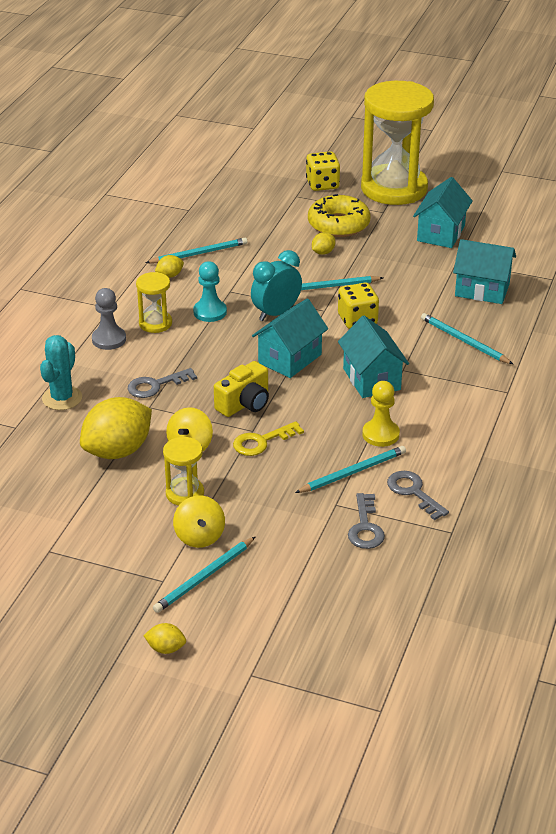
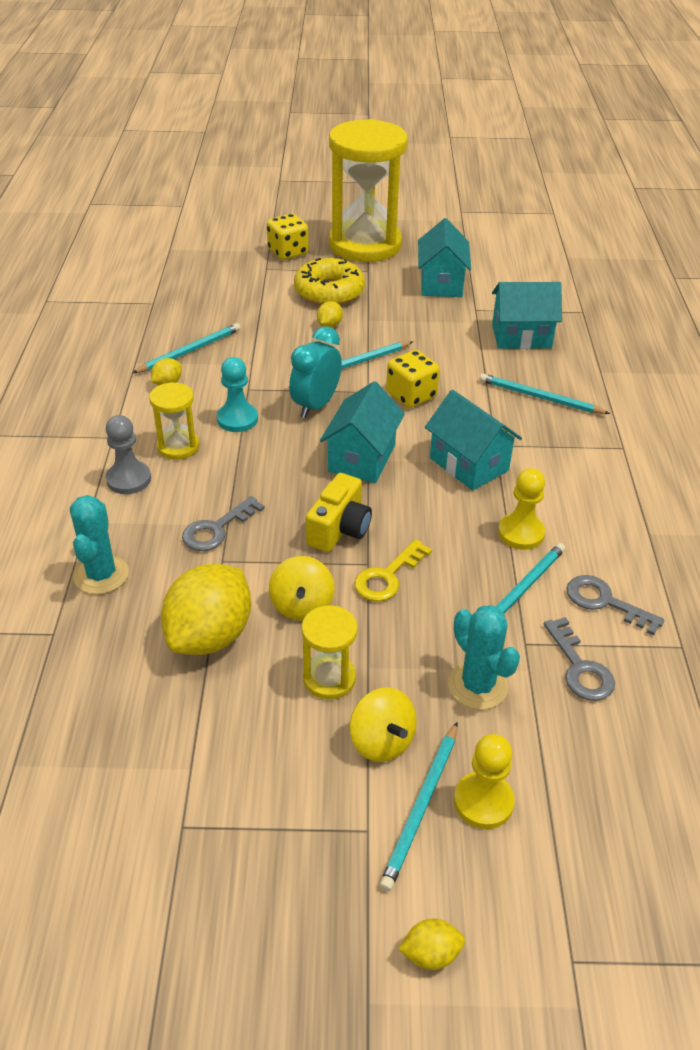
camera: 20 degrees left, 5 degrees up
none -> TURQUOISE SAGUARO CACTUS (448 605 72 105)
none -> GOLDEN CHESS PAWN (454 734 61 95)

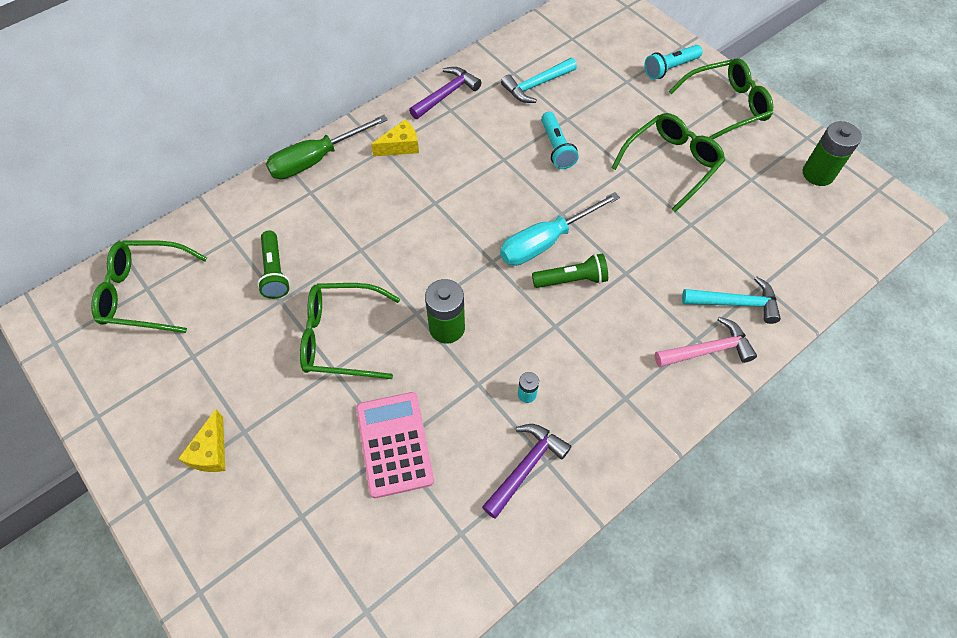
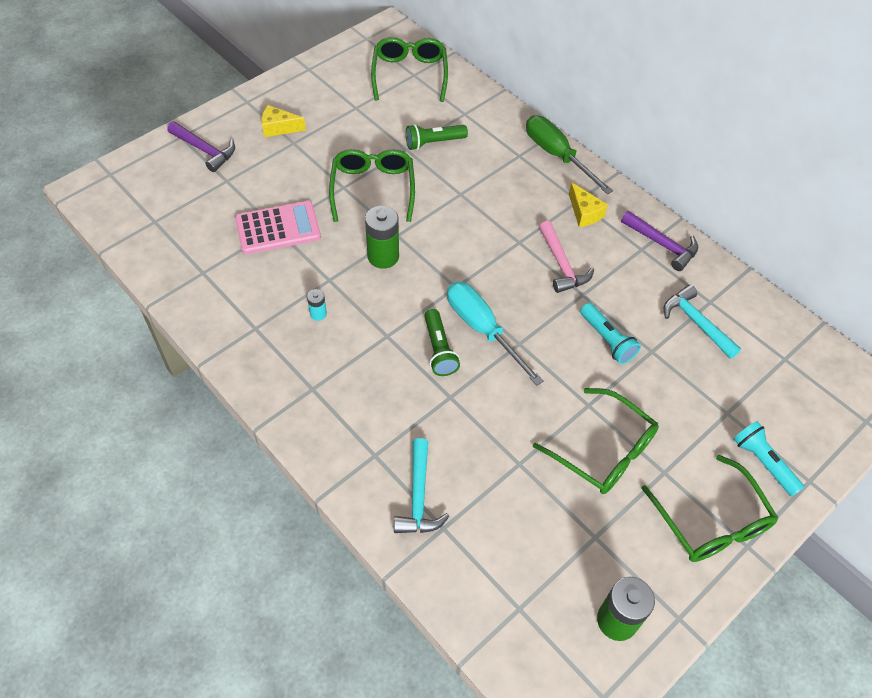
camera: 85 degrees right, 5 degrees down
ROYAL PURPLE HAMMER (482 424 89 95) -> ROYAL PURPLE HAMMER (167 122 68 50), shifted
PINK HAMMER (655 317 102 50) -> PINK HAMMER (539 221 55 72), shifted
TURQUOISE FLASHLIGHT (541 112 38 57) -> TURQUOISE FLASHLIGHT (580 303 61 61), 105 degrees counterclockwise

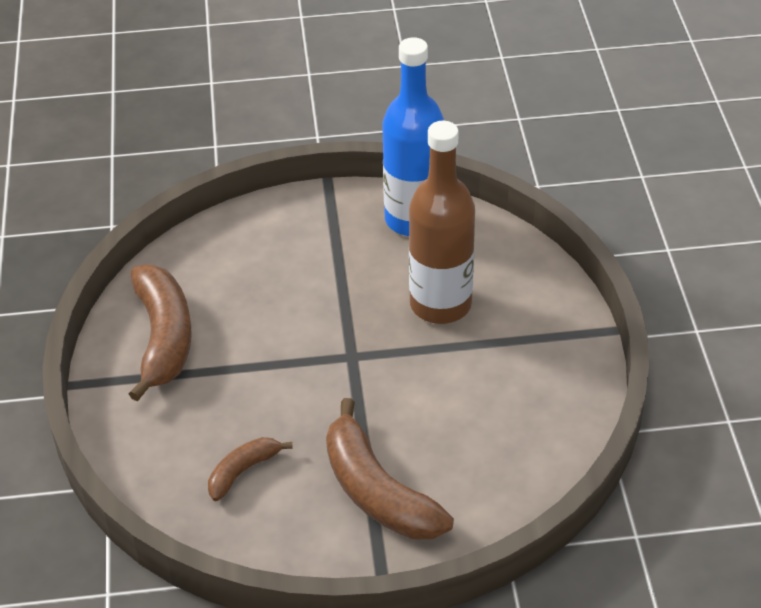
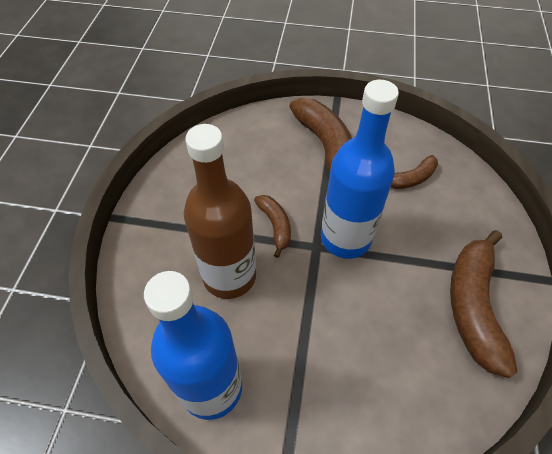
camera: 165 degrees left, 10 degrees up
none -> DARK BROWN TOY BANANA (254 195 37 63)
none -> ROYAL BLUE FLASK (321 80 78 179)

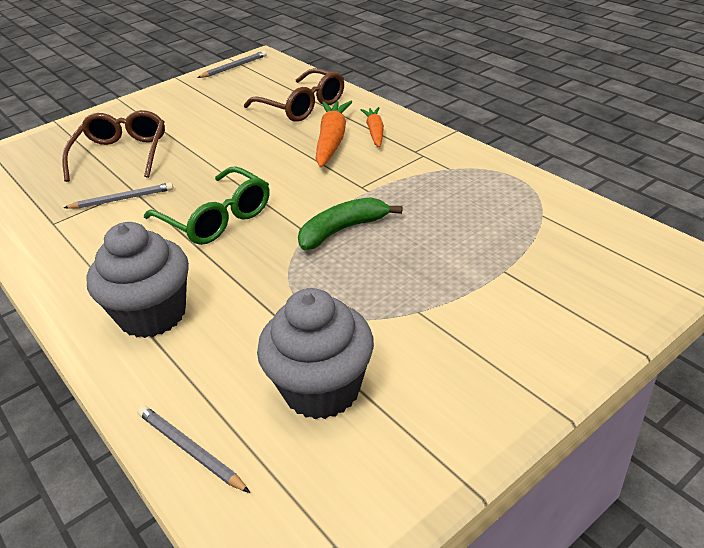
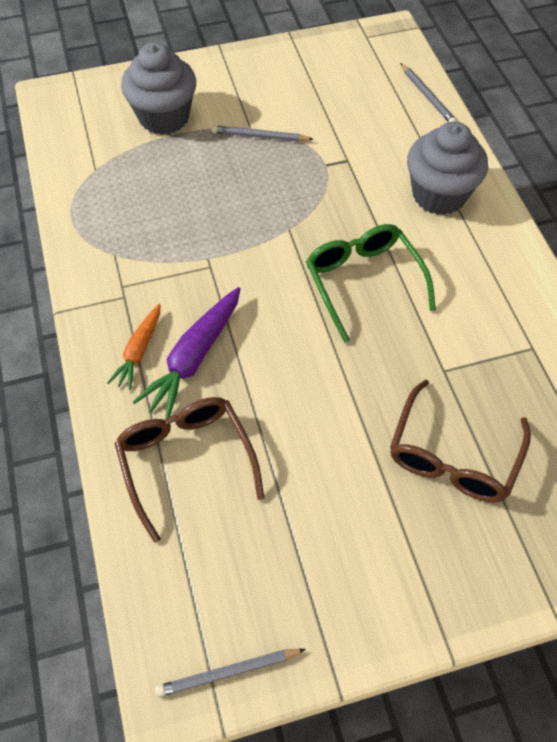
camera: 160 degrees left, 20 degrees up
ASH-GREY MUFFIN (257 288 117 131) -> ASH-GREY MUFFIN (121 43 75 92), shifted
ORANGE-COLOURED ROOT VEGETABLE (316 101 36 67) -> ROYAL PURPLE ROOT VEGETABLE (133 287 108 132)
ASH-GREY WOODEN PENCIL (64 182 109 27) -> ASH-GREY WOODEN PENCIL (211 125 102 17), shifted
EMERALD TOY BANANA (298 197 104 53) -> none

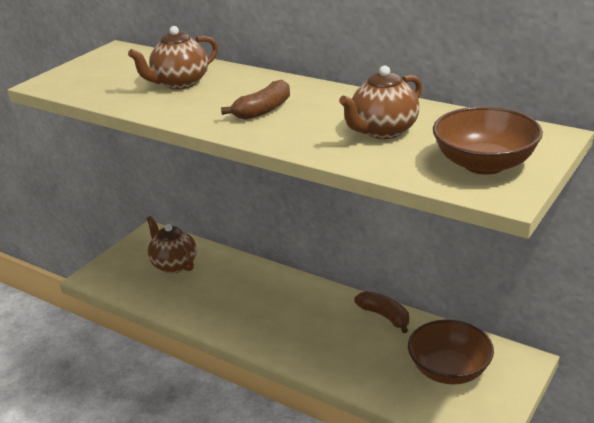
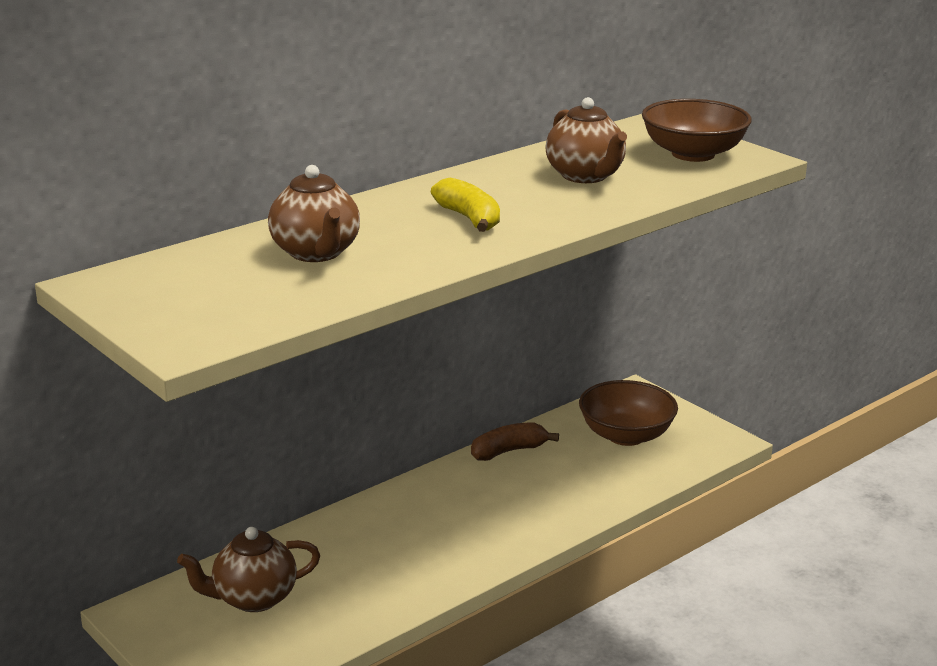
camera: 75 degrees left, 5 degrees down
DARK BROWN TOY BANANA (221 80 69 40) -> GOLDEN TOY BANANA (431 177 69 55)

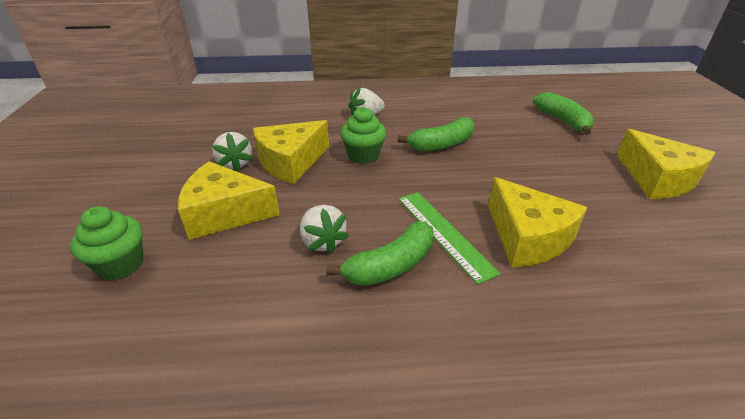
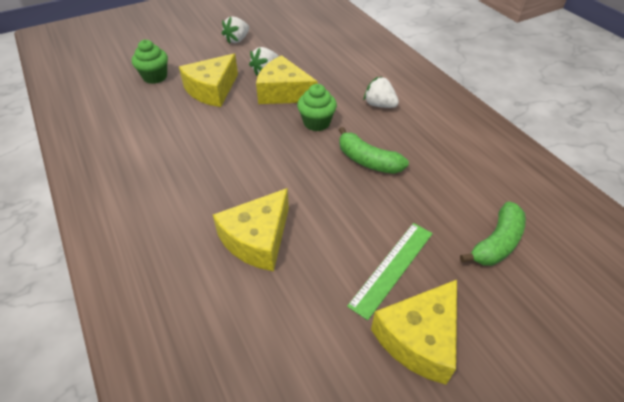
camera: 65 degrees right, 10 degrees up
GOLDEN PIECE OF CHEESE (178 161 102 79) -> GOLDEN PIECE OF CHEESE (179 54 59 53), 120 degrees counterclockwise
PURE WHITE TOY STRAWBERRY (300 205 49 49) -> PURE WHITE TOY STRAWBERRY (222 16 27 28), shifted
EMERALD STRAIGHTEDGE (398 192 103 93) -> EMERALD STRAIGHTEDGE (347 223 86 97), shifted
EMERALD TOY BANANA (326 221 108 65) -> none

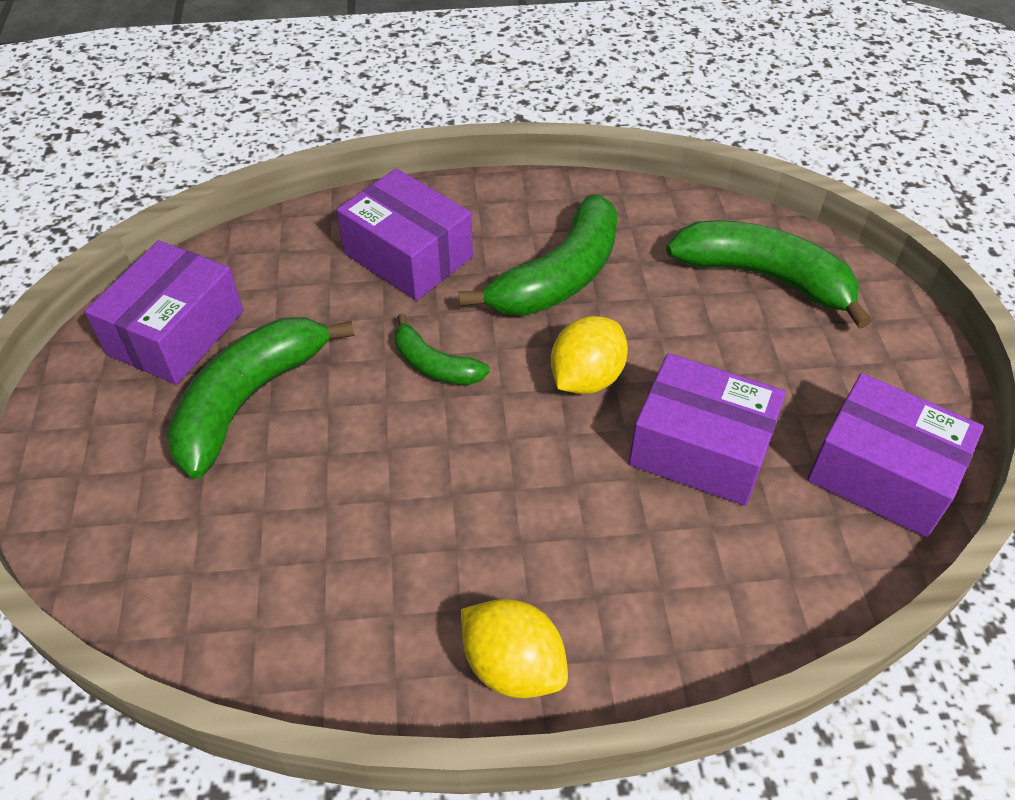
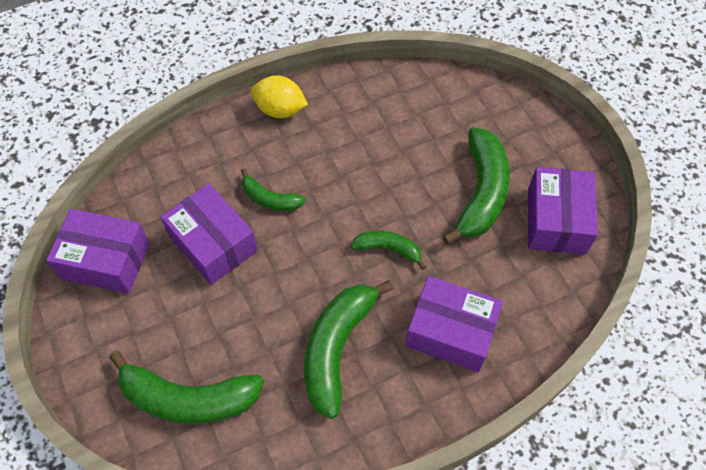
camera: 160 degrees right, 10 degrees up
ROYAL PURPLE PARCEL (629 353 157 153) -> ROYAL PURPLE PARCEL (161 184 97 101), 45 degrees clockwise
none -> EMERALD TOY BANANA (241 168 65 43)
GOLDEN TOY LEMON (551 316 77 78) -> none

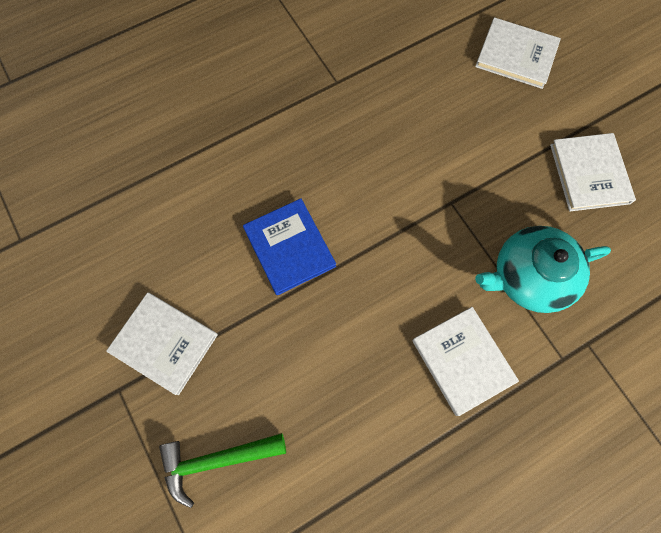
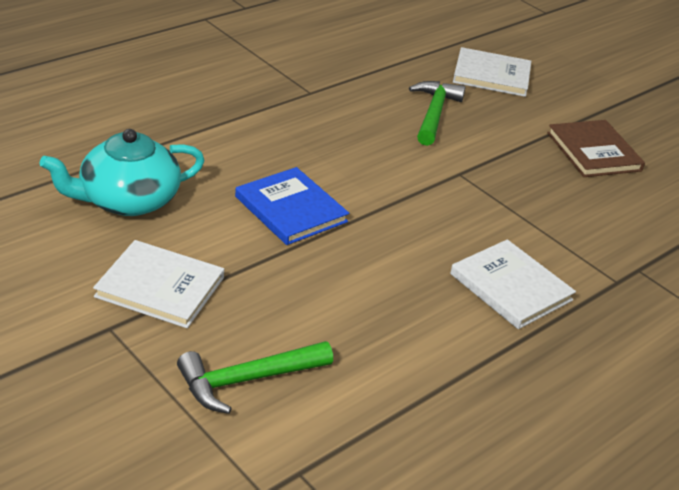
camera: 15 degrees left, 35 degrees down
TURQUOISE CHINA TEAPOT (475 226 136 87) -> TURQUOISE CHINA TEAPOT (39 129 166 87), shifted
none -> EMERALD HAMMER (409 81 56 65)
PURE WHITE HARDCOVER (550 133 86 78) -> DARK BROWN HARDCOVER (547 120 98 57)

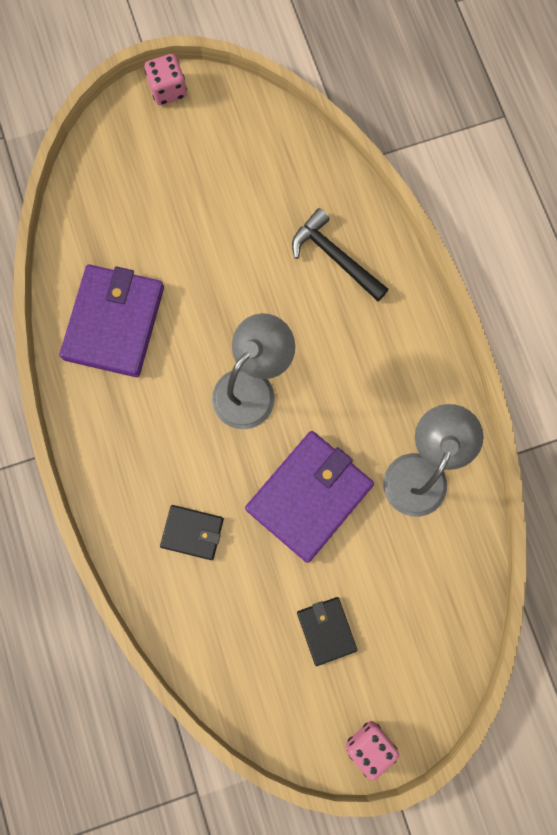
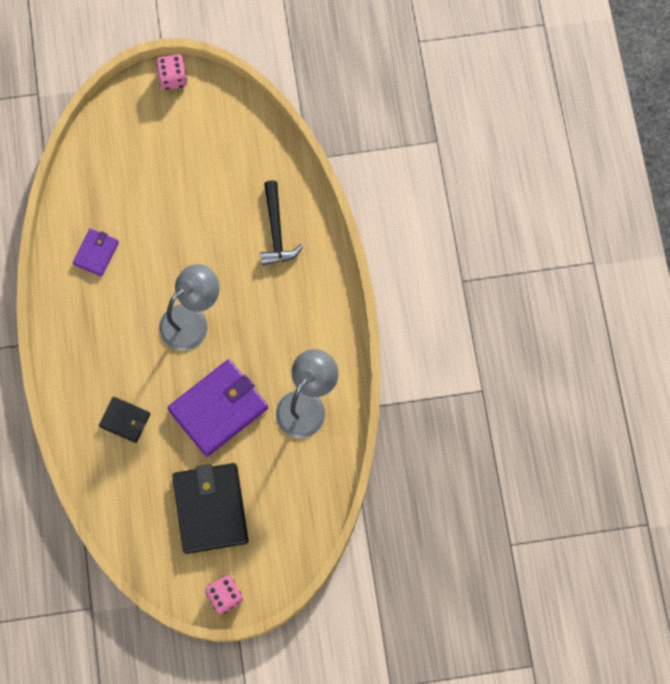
camera: 10 degrees right, 5 degrees down
ROYAL PURPLE CARD WALLET (60 264 104 113) -> ROYAL PURPLE CARD WALLET (73 229 46 47), x0.52
EBONY CARD WALLET (297 597 60 69) -> EBONY CARD WALLET (172 463 76 91), x1.91
EBONY HAMMER (292 208 97 93) -> EBONY HAMMER (260 180 43 85), 150 degrees counterclockwise

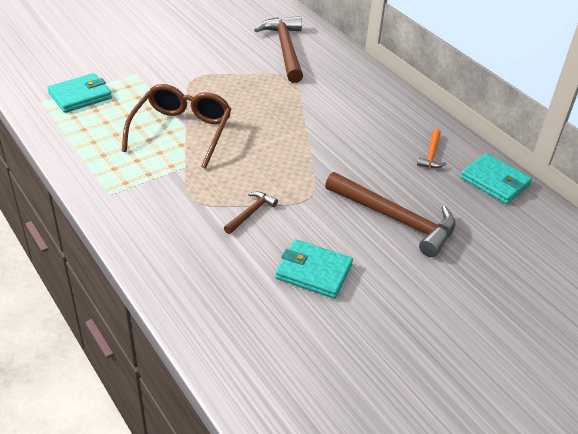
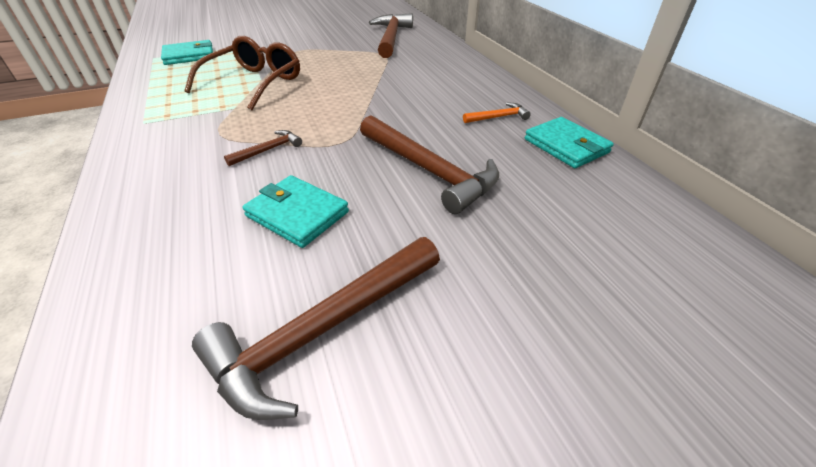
camera: 15 degrees right, 0 degrees up
none -> DARK BROWN HAMMER (192 237 248 183)
ORANGE-COLOURED HAMMER (417 129 29 39) -> ORANGE-COLOURED HAMMER (463 103 68 20), 135 degrees counterclockwise

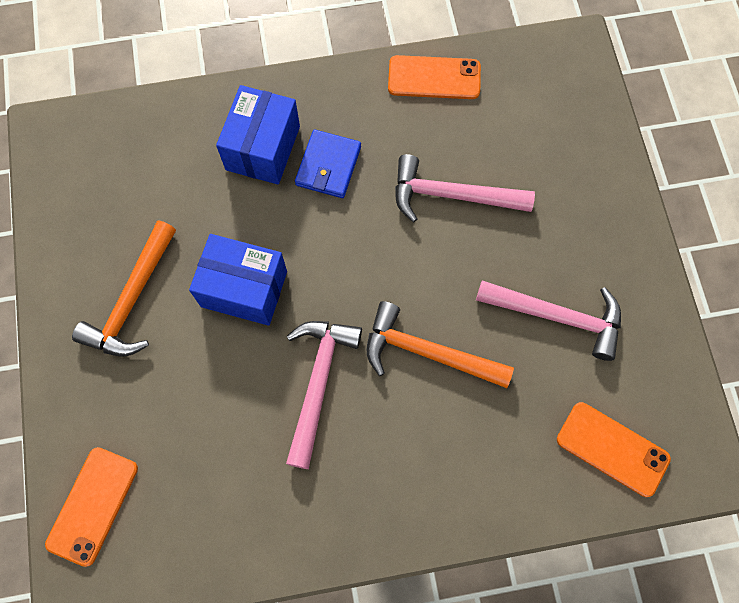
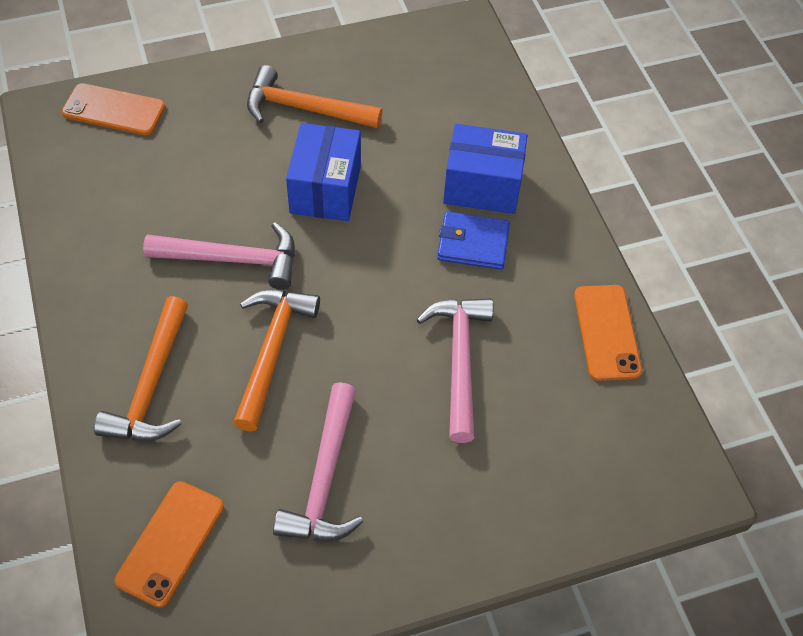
camera: 80 degrees right, 15 degrees down
none -> ORANGE-COLOURED HAMMER (94 296 94 145)

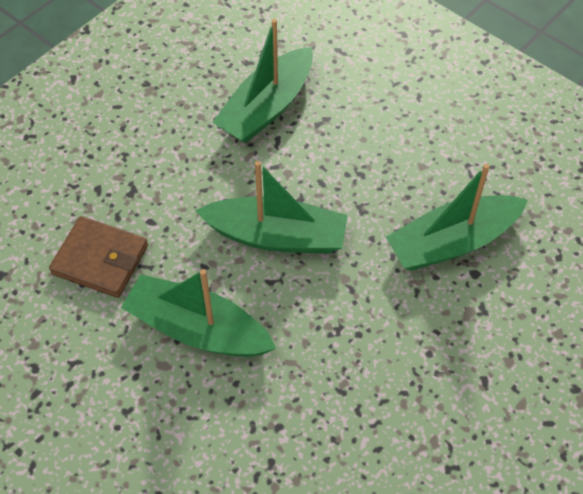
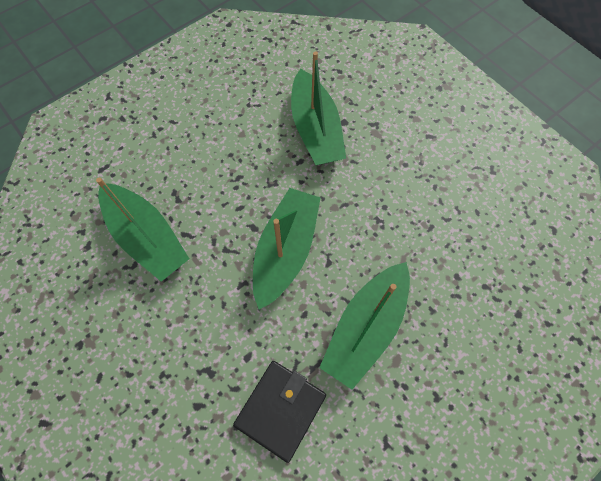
camera: 80 degrees left, 10 degrees up
DARK BROWN CARD WALLET (49 216 99 82) -> EBONY CARD WALLET (233 361 93 102)

